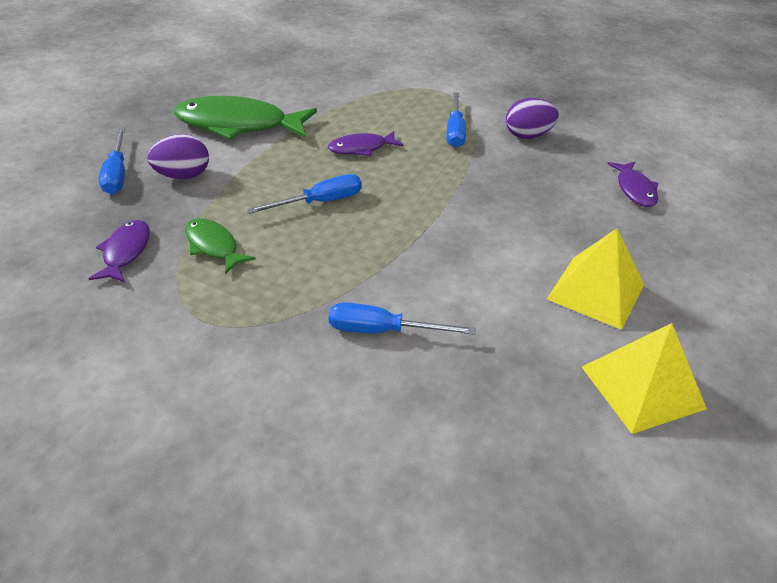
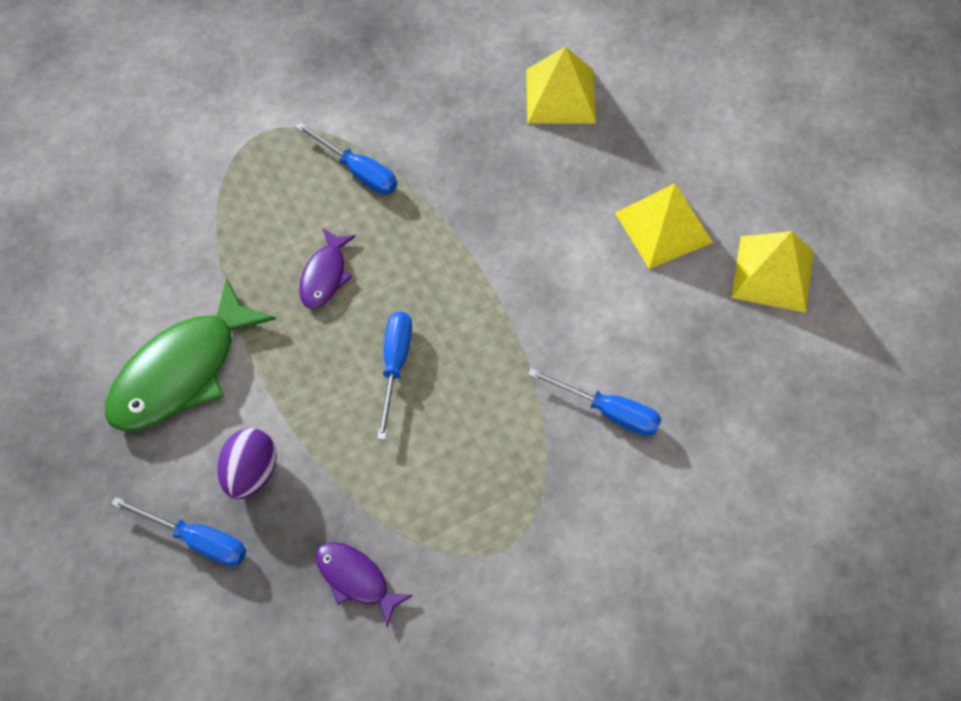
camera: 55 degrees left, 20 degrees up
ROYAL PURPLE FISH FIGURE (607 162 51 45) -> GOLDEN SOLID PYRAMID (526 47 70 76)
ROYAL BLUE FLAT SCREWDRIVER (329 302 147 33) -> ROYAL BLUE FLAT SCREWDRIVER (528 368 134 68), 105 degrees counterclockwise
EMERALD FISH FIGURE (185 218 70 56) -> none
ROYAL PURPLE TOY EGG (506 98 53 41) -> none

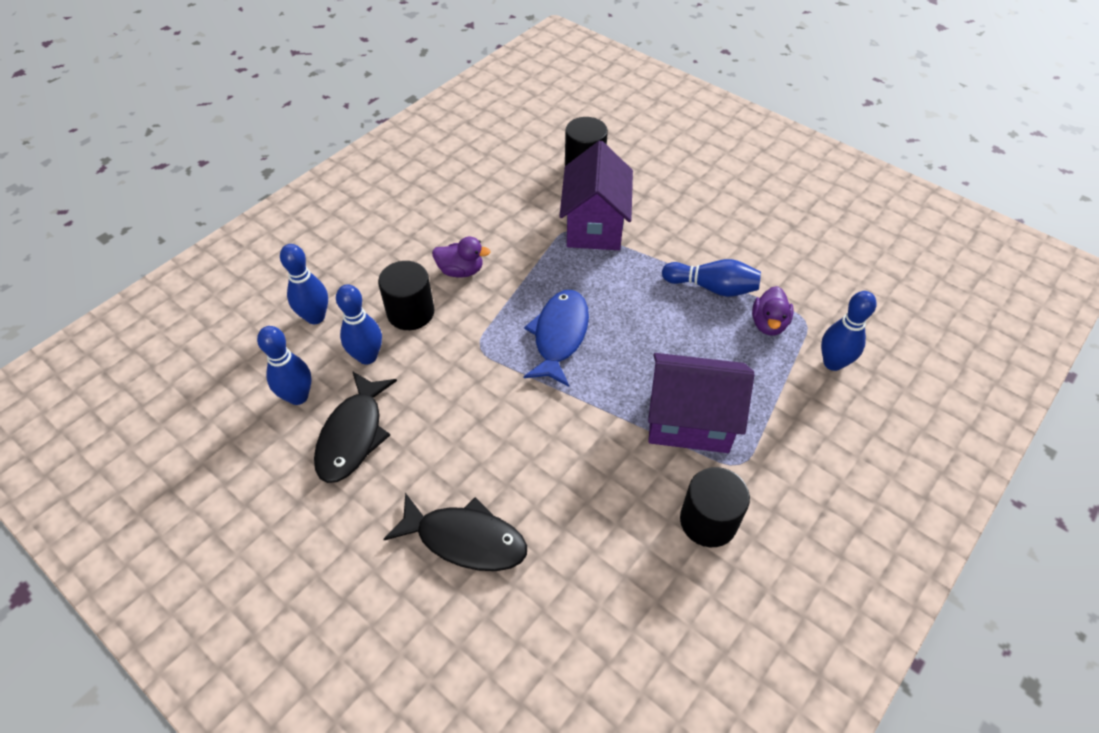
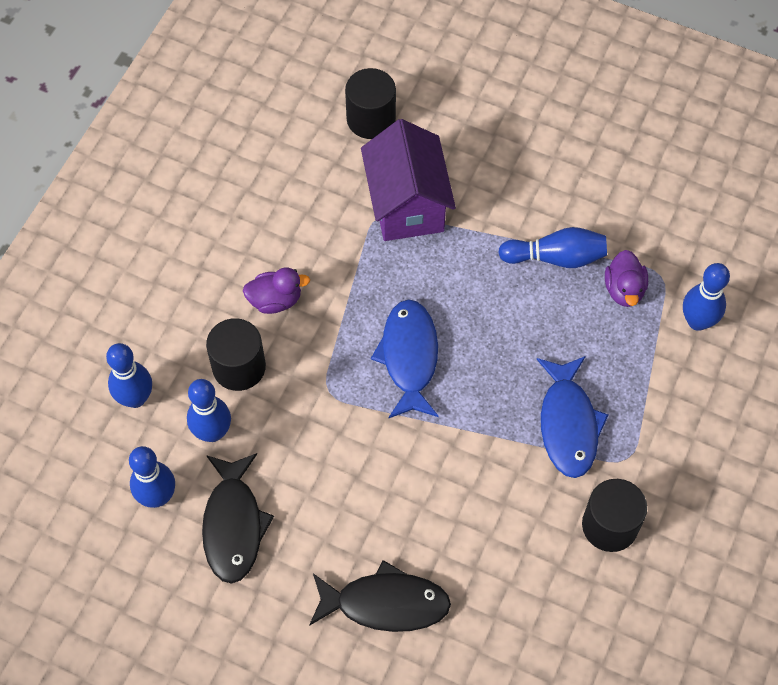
camera: 15 degrees left, 10 degrees up
ROYAL PURPLE TOY HOUSE (648 353 106 100) -> ROYAL BLUE FISH FIGURE (537 356 72 122)

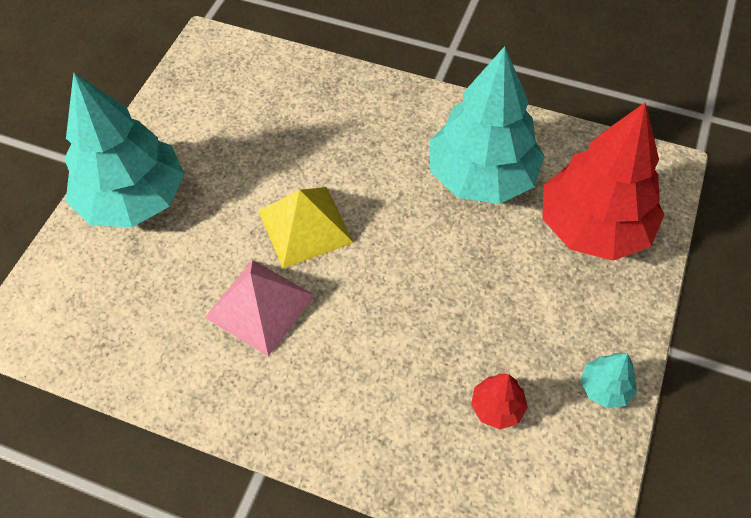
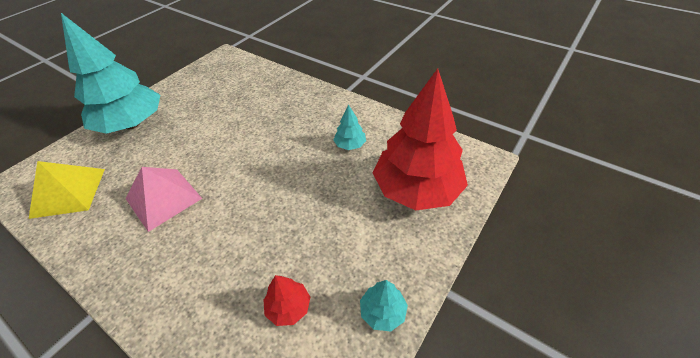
camera: 15 degrees right, 10 degrees down
GOLDEN SOLID PYRAMID (258 187 96 82) -> GOLDEN SOLID PYRAMID (29 161 76 58), shifted
TURQUOISE TREE (429 46 116 158) -> TURQUOISE TREE (333 104 33 46), x0.41

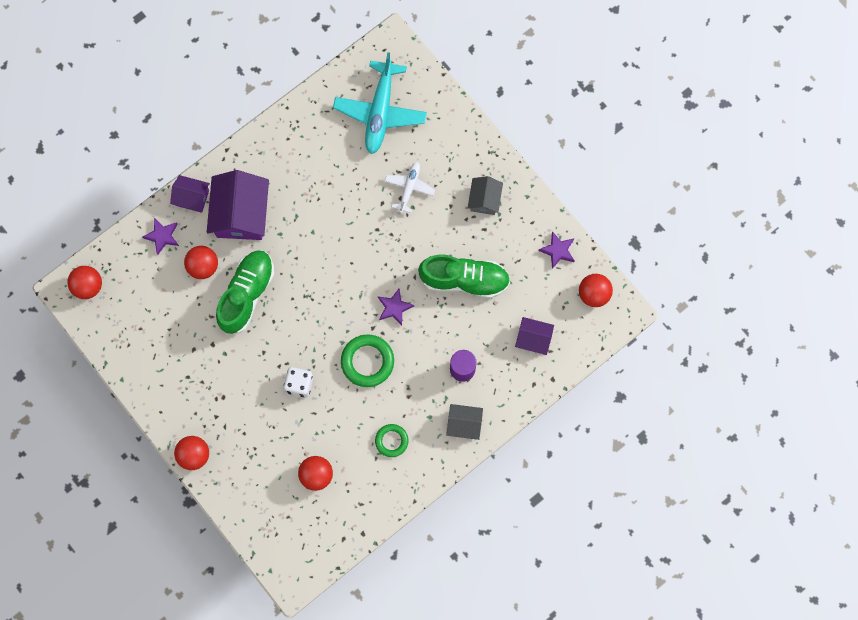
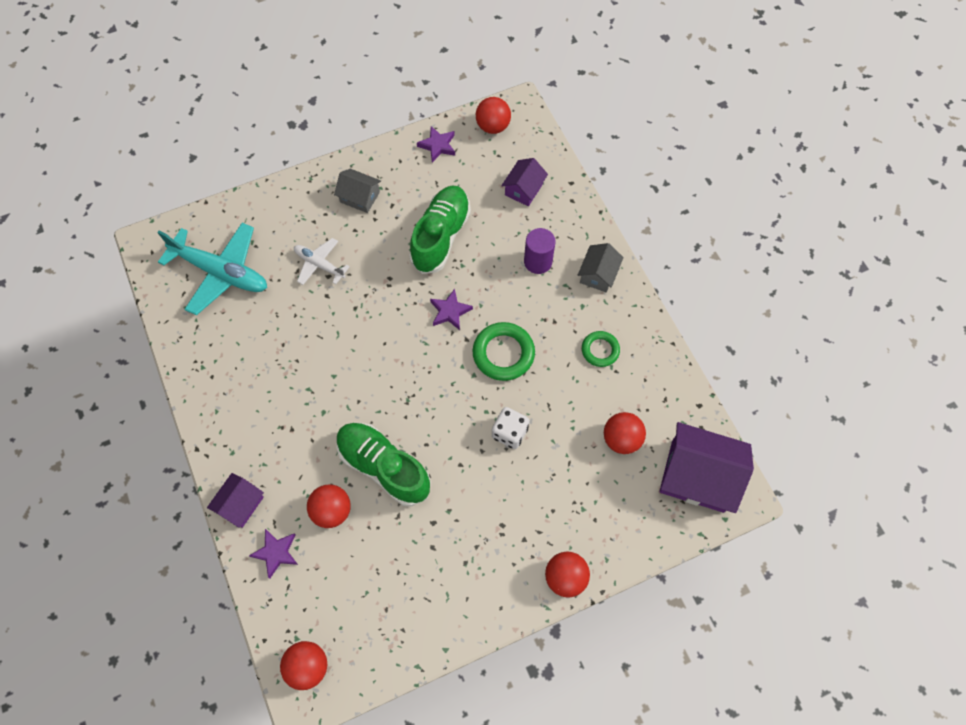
camera: 75 degrees left, 10 degrees down
ROYAL PURPLE TOY HOUSE (207 170 62 70) -> ROYAL PURPLE TOY HOUSE (659 422 95 91), shifted

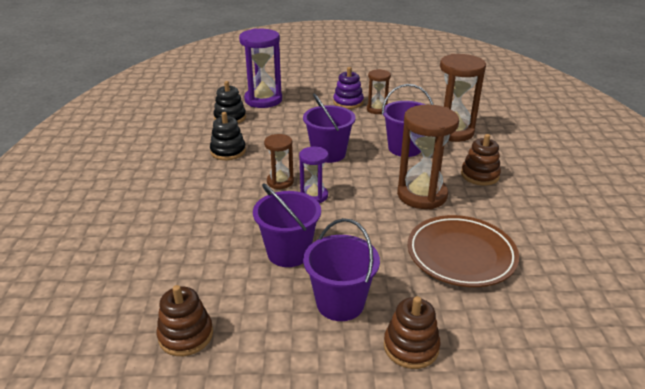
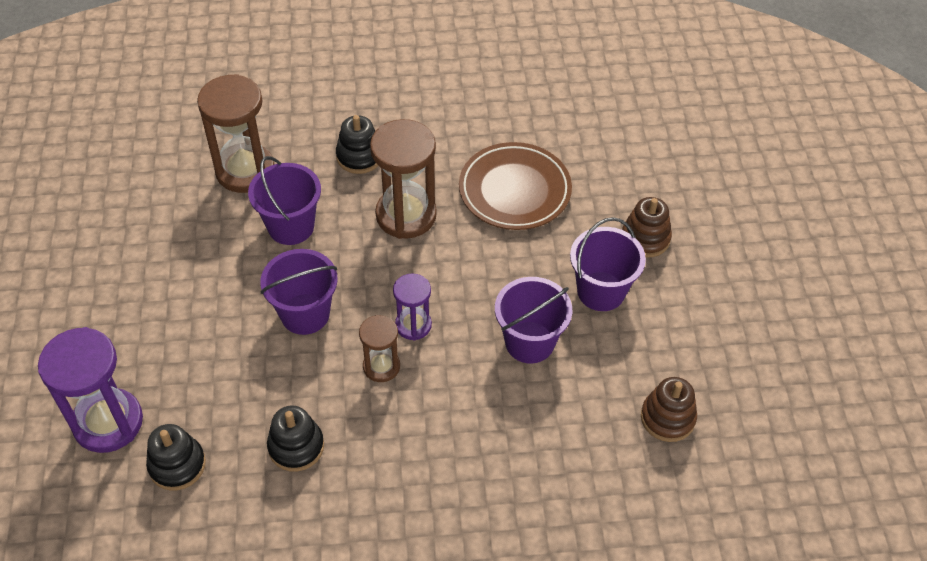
camera: 95 degrees left, 20 degrees up
DARK BROWN STACKING TOY (461 134 40 52) -> EBONY STACKING TOY (336 115 43 59)
ROYAL PURPLE STACKING TOY (333 67 31 42) -> none
DARK BROWN SANDGLASS (367 69 24 45) -> none

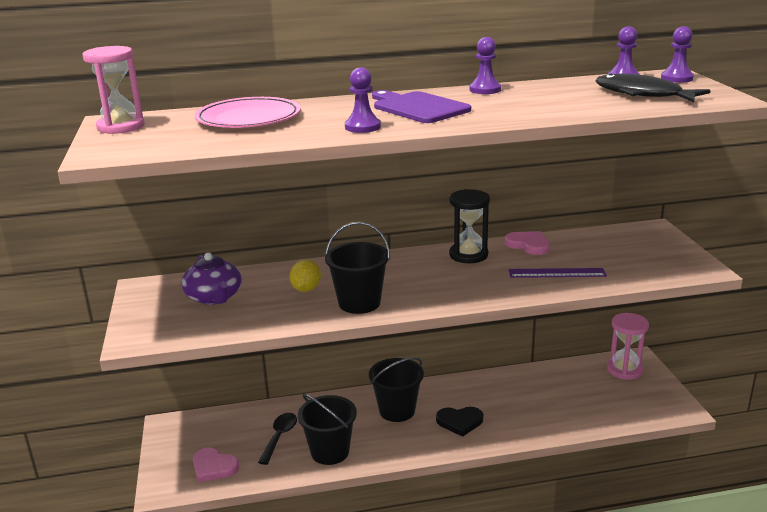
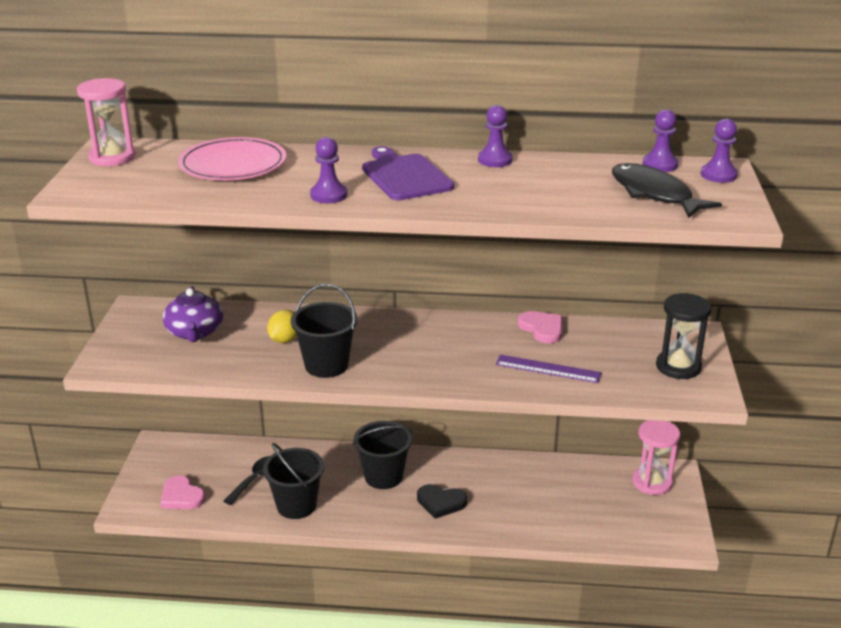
camera: 15 degrees right, 5 degrees up
EBONY SANDGLASS (449 189 41 74) -> EBONY SANDGLASS (656 293 55 86), shifted

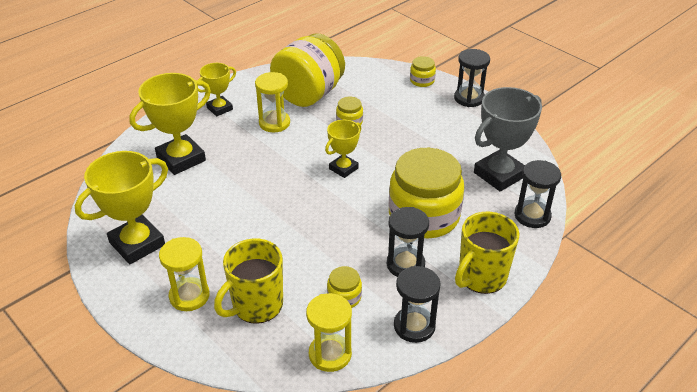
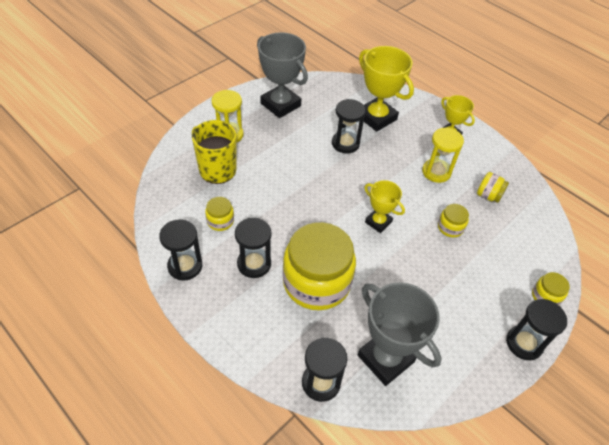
camera: 85 degrees right, 10 degrees up
GOLDEN AWARD CUP (75 151 93 113) -> ASH-GREY AWARD CUP (257 32 51 86)
none -> EBONY SANDGLASS (332 99 34 54)
GOLDEN PRESERVE JAR (270 33 75 74) -> GOLDEN PRESERVE JAR (477 172 32 31), x0.43
GOLDEN SANDGLASS (306 293 46 79) -> none
GOLDEN TEA MUG (455 212 64 82) -> none

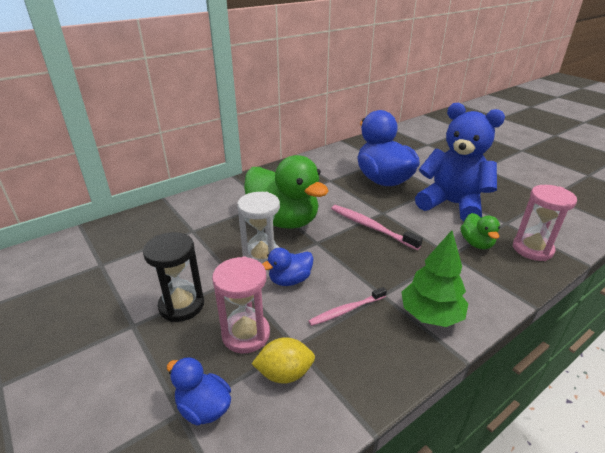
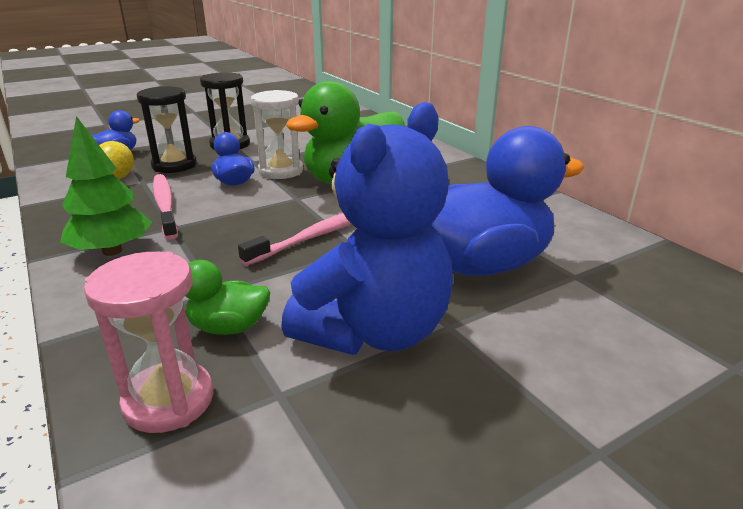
camera: 95 degrees right, 5 degrees down
PINK SANDGLASS (212 256 58 97) -> EBONY SANDGLASS (137 86 60 87)
PINK TOOTH BRUSH (309 287 78 39) -> PINK TOOTH BRUSH (153 174 25 66), x1.50

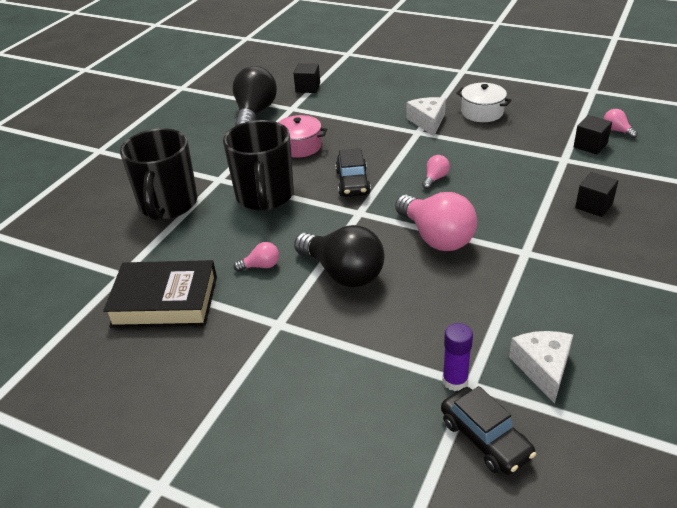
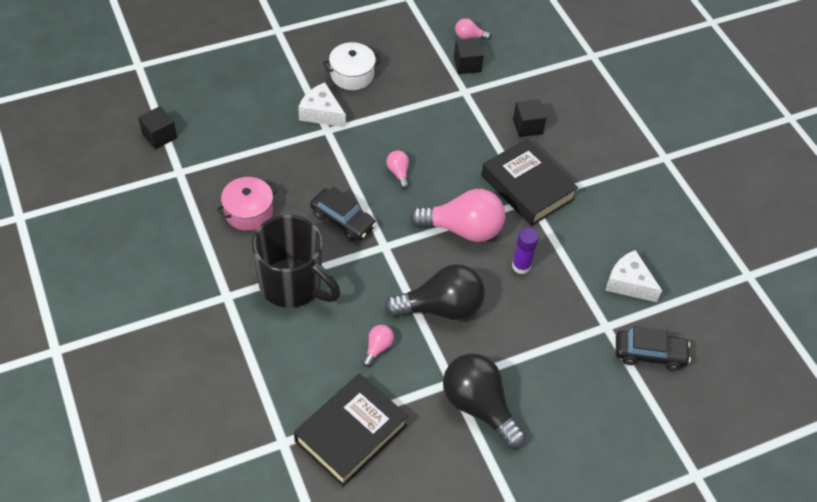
camera: 55 degrees left, 15 degrees up
EBONY LIGHT BULB (233 66 44 60) -> EBONY LIGHT BULB (443 354 83 95), shifted
none -> EBONY HARDCOVER (481 139 97 87)
ROYAL PURPLE GLUE STICK (442 323 31 68) -> ROYAL PURPLE GLUE STICK (512 228 27 46), shifted
EBONY TEA MUG (120 128 78 93) -> none

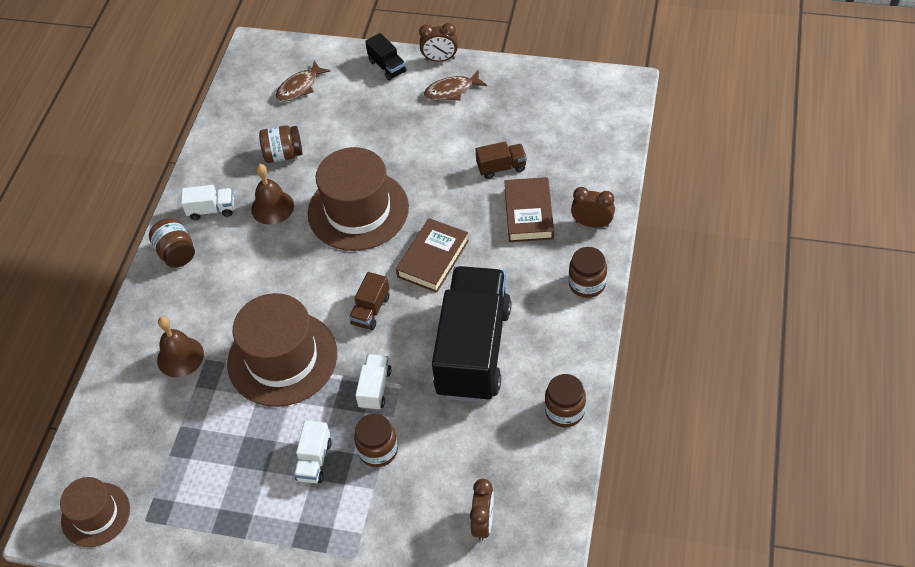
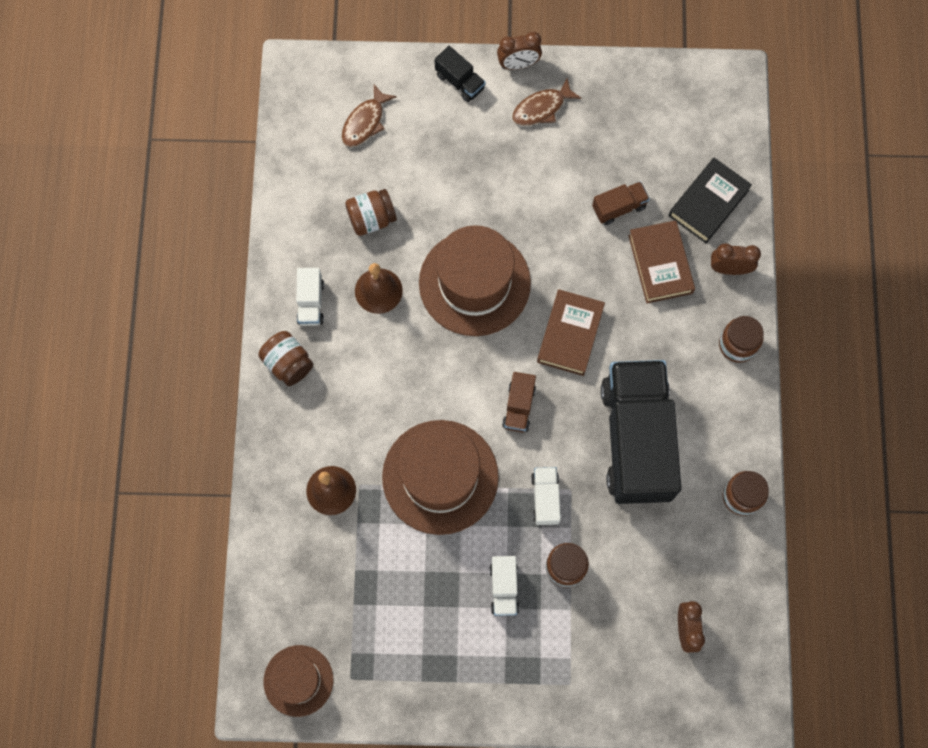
camera: 15 degrees left, 20 degrees up
PURE WHITE LORRY (181 185 53 35) -> PURE WHITE LORRY (296 268 28 58), 105 degrees clockwise
none -> EBONY HARDCOVER (668 158 84 85)

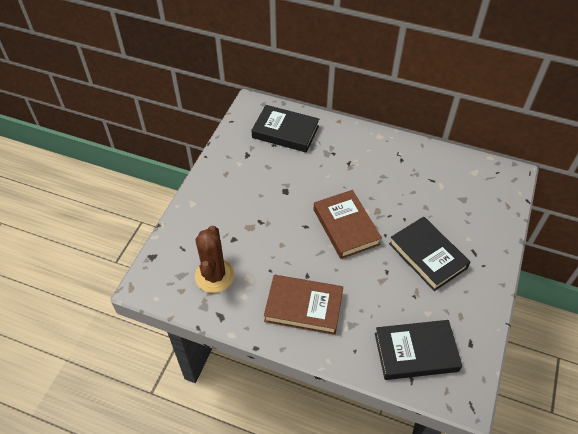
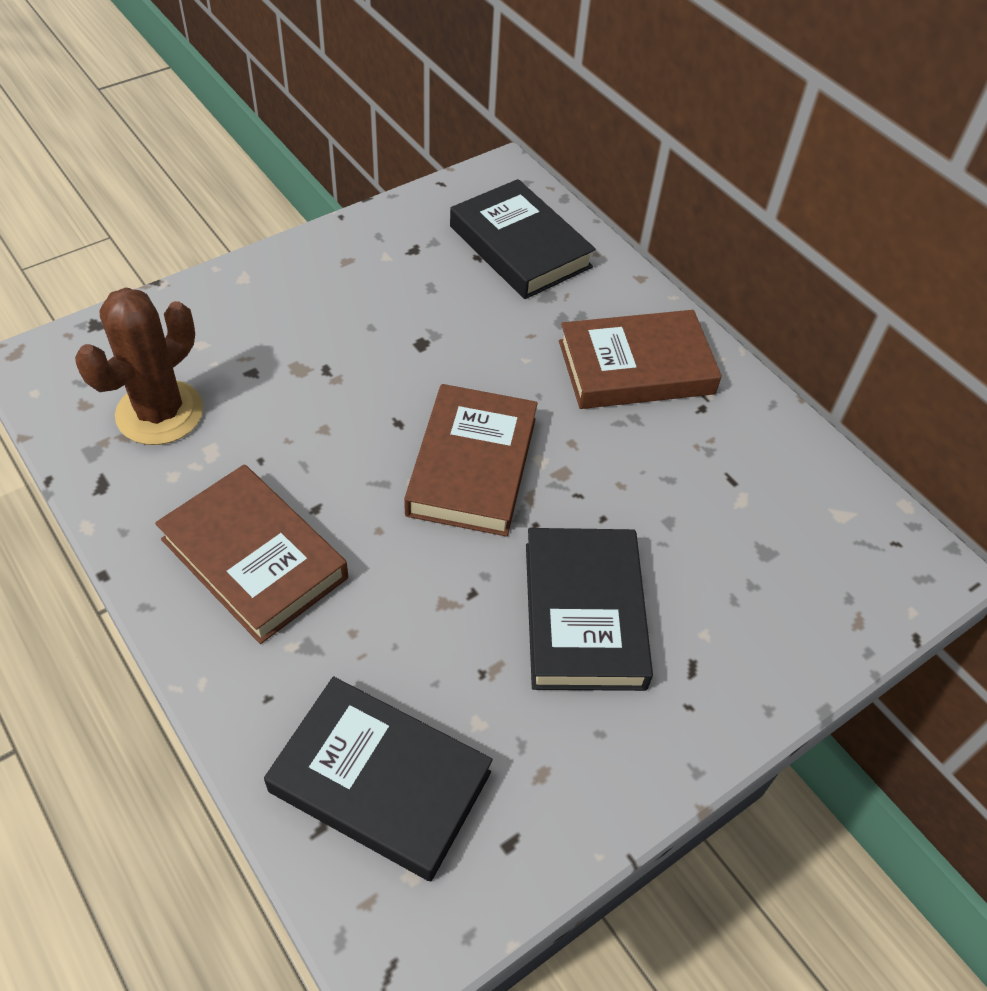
camera: 30 degrees right, 0 degrees up
none -> DARK BROWN HARDCOVER (559 310 163 99)

